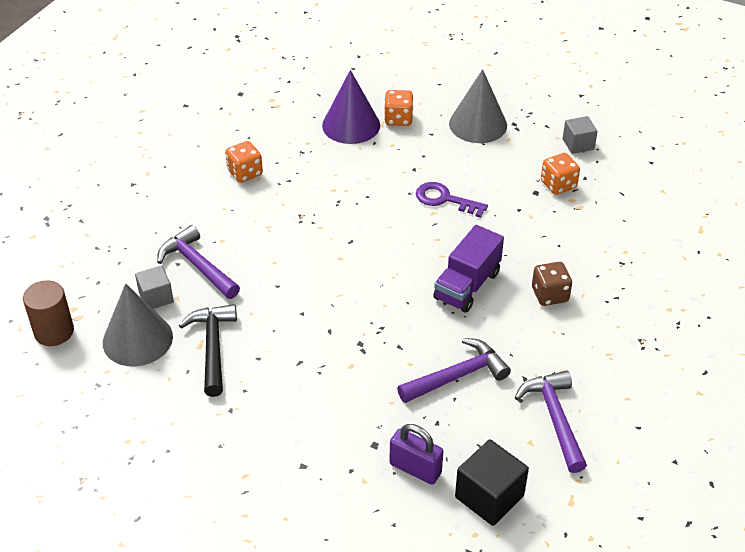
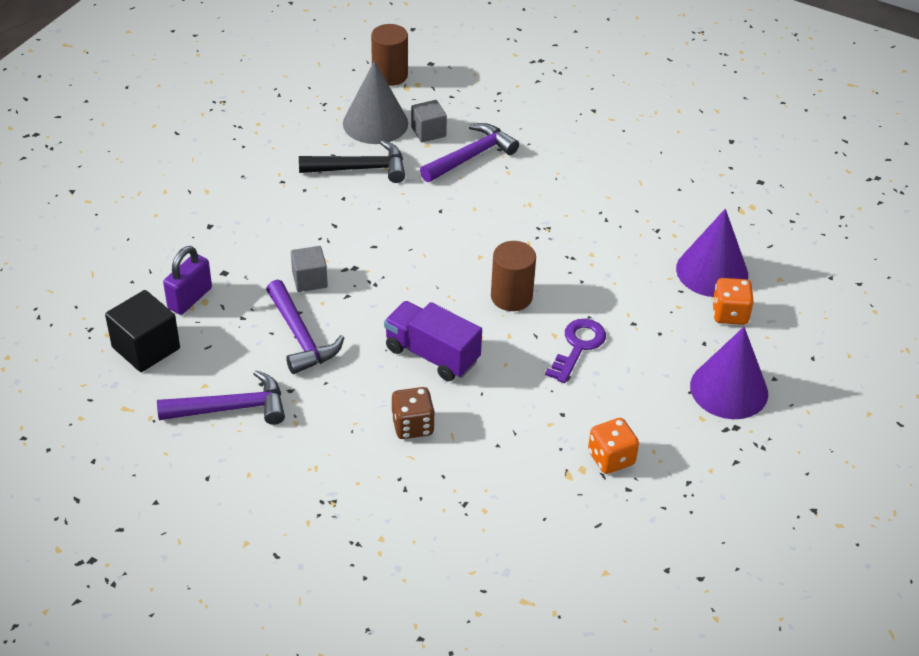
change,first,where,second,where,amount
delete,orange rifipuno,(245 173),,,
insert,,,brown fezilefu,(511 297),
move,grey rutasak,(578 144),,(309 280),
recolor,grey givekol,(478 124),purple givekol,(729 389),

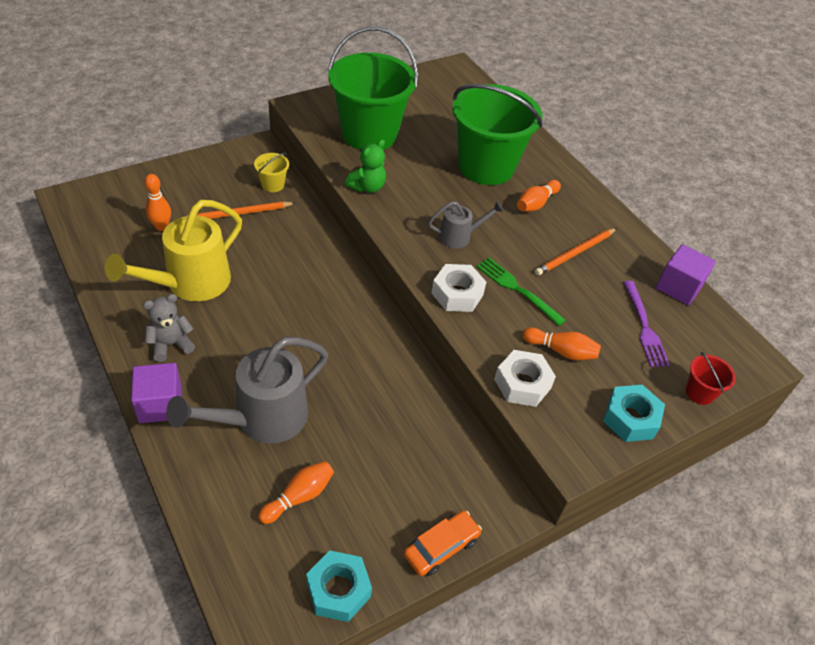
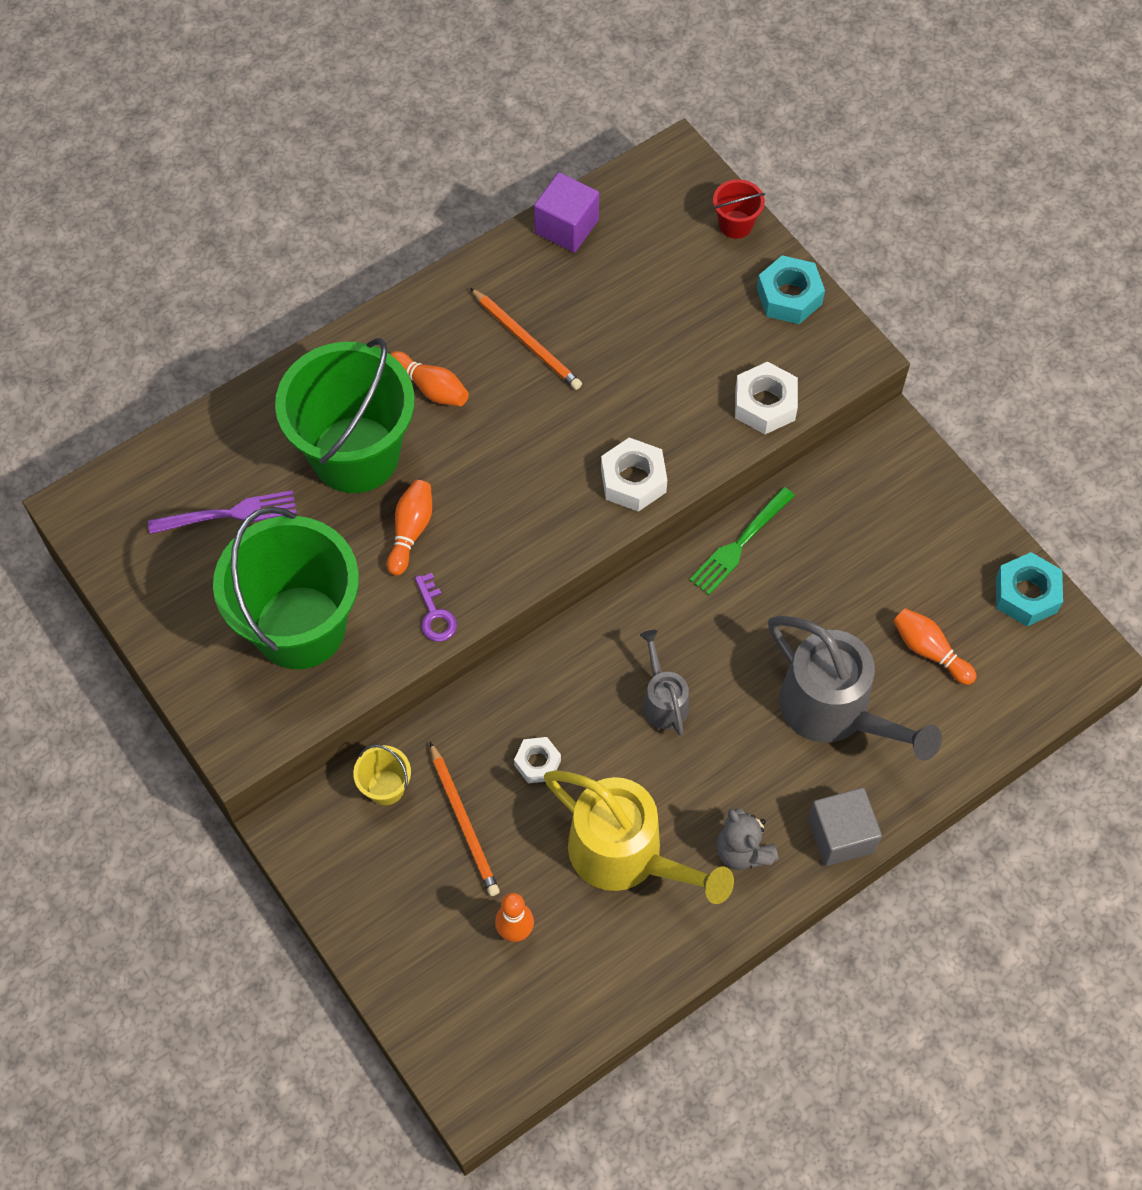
change,first,where,second,where,amount
delete,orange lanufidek,(441 547),,,
insert,,,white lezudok,(537 763),
move,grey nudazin,(460 236),,(663 700),
move,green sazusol,(517 289),,(740 544),
move,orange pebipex,(561 351),,(410 531),
move,purple sazusol,(644 327),,(229 514),
replace,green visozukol,(367 187),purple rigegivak,(435 614),
recolor,purple rutasak,(160 404),grey rutasak,(840 835),

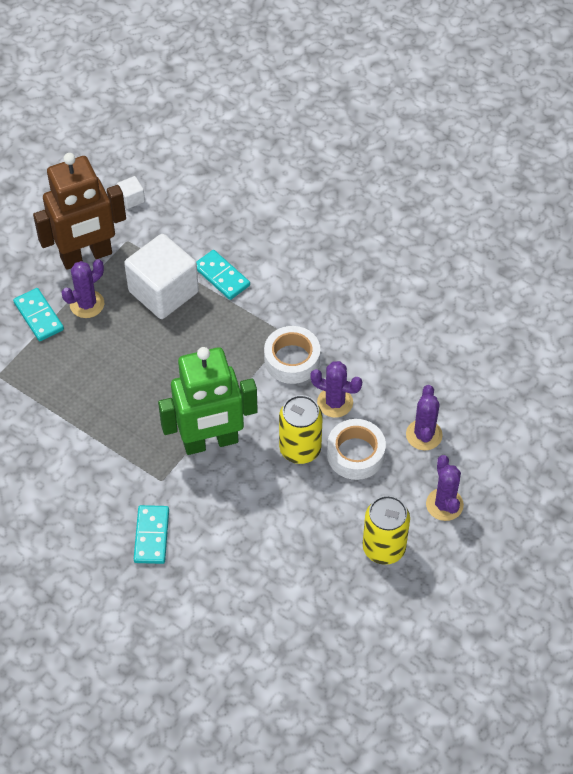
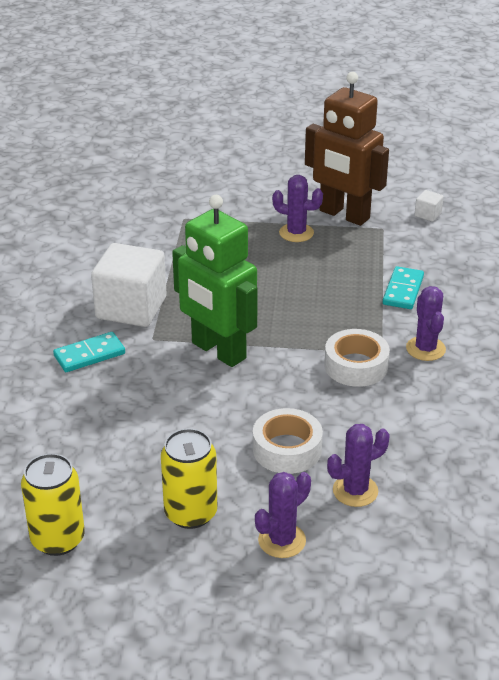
change,first,where,second,where,amount
delete,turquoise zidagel,(39 316),,,
move,white rutasak,(163 292),,(131 308),
move,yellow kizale,(300 449),,(58 539),
move,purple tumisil,(335 402),,(425 349),

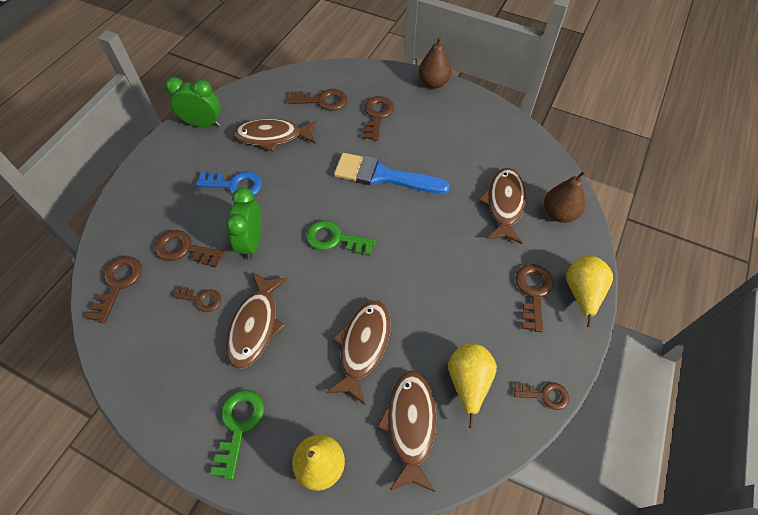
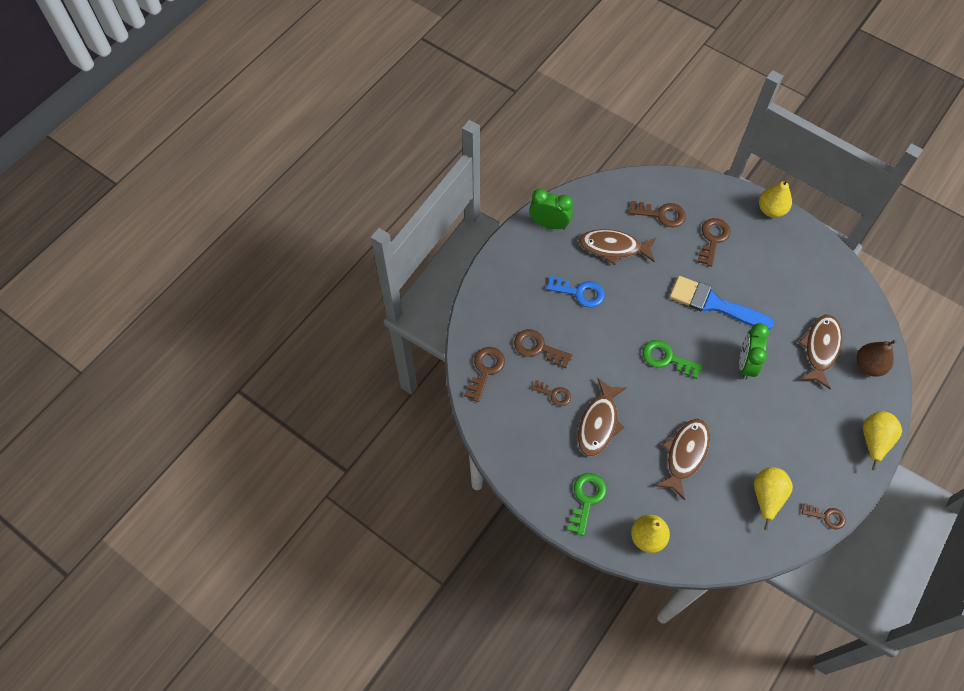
change,first,where,second,where,amount
delete,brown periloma,(410 425),,,
delete,brown rigegivak,(533 292),,,
move,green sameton,(252 242),,(746 364),
recolor,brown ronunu,(433 83),yellow ronunu,(771 210),

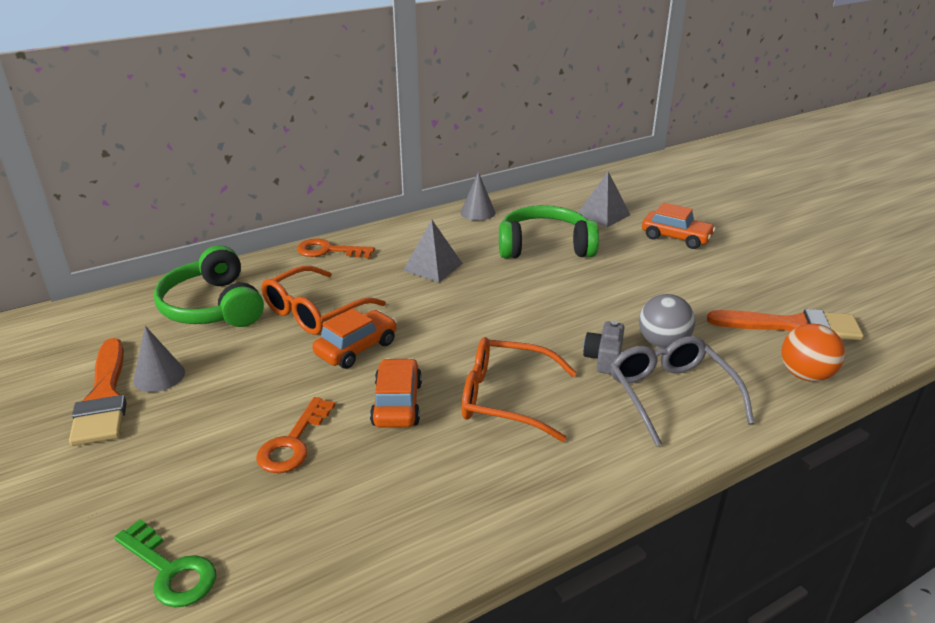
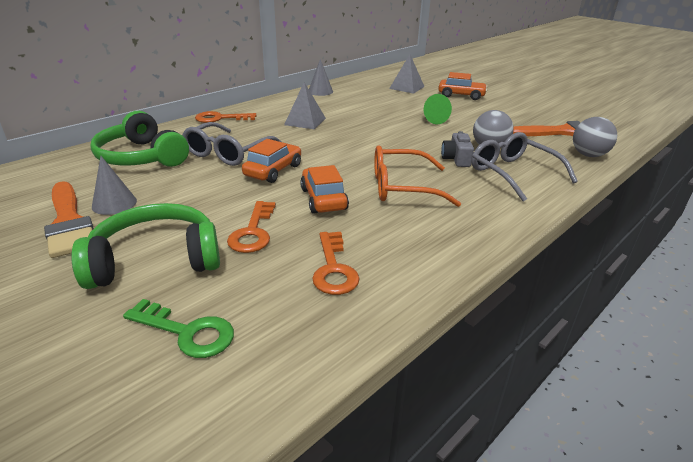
change,first,where,second,where,amount
insert,,,orange rigegivak,(333 269),
insert,,,green givekol,(432 119),
move,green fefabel,(544 247),,(156 260),
recolor,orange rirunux,(314 312),grey rirunux,(228 153),
recolor,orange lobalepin,(805 375),grey lobalepin,(588 155),

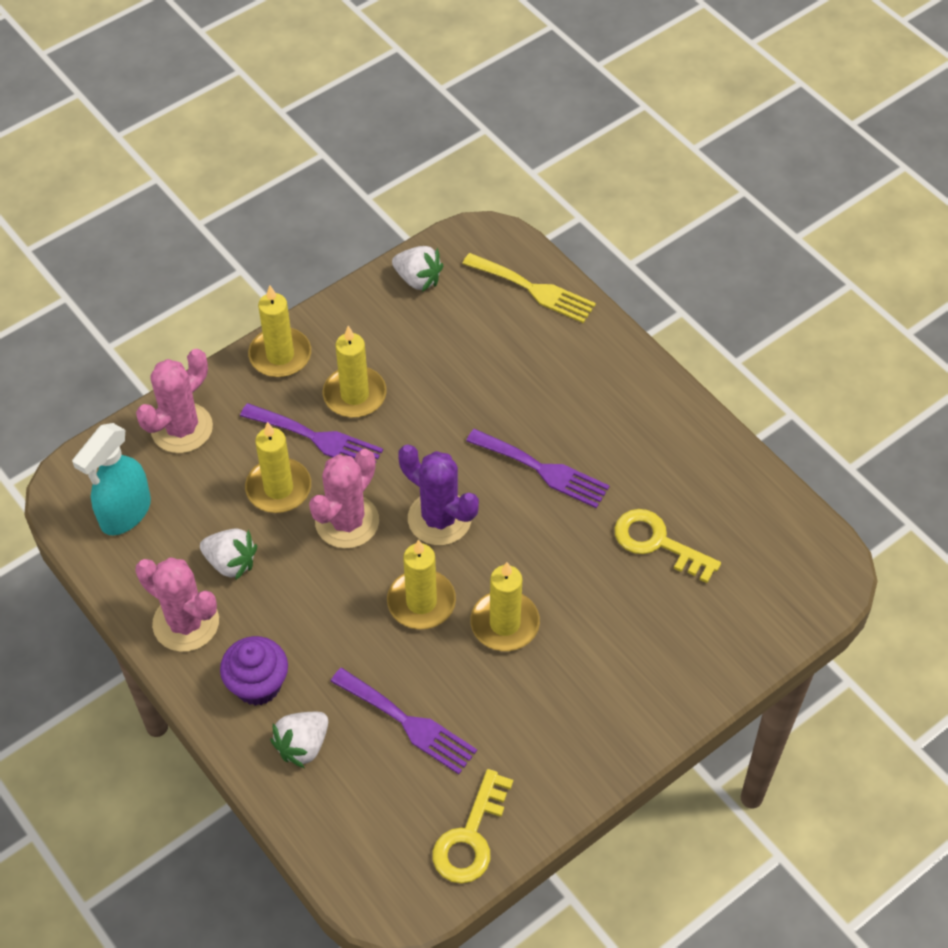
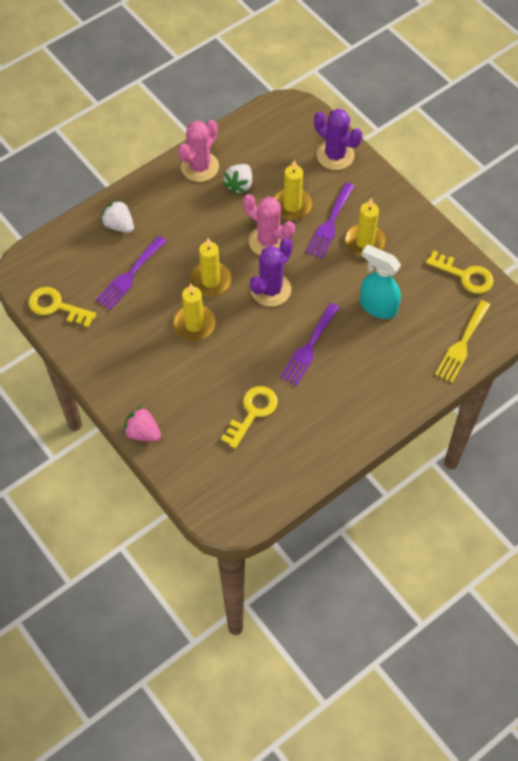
change,first,where,second,where,amount
delete,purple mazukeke,(258 685),,,
delete,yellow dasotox,(280 355),,,
insert,,,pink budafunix,(143 432),
move,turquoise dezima,(125 513),,(377 306),
replace,white budafunix,(418 279),yellow rigegivak,(464 275),
recolor,pink tumisil,(181 428),purple tumisil,(335 155),

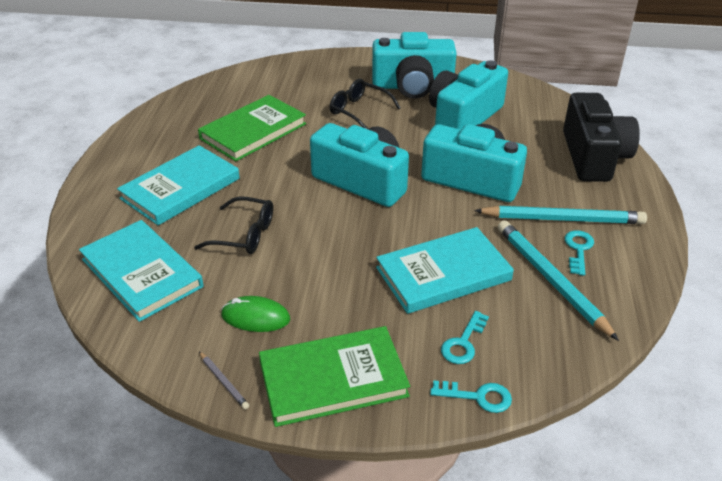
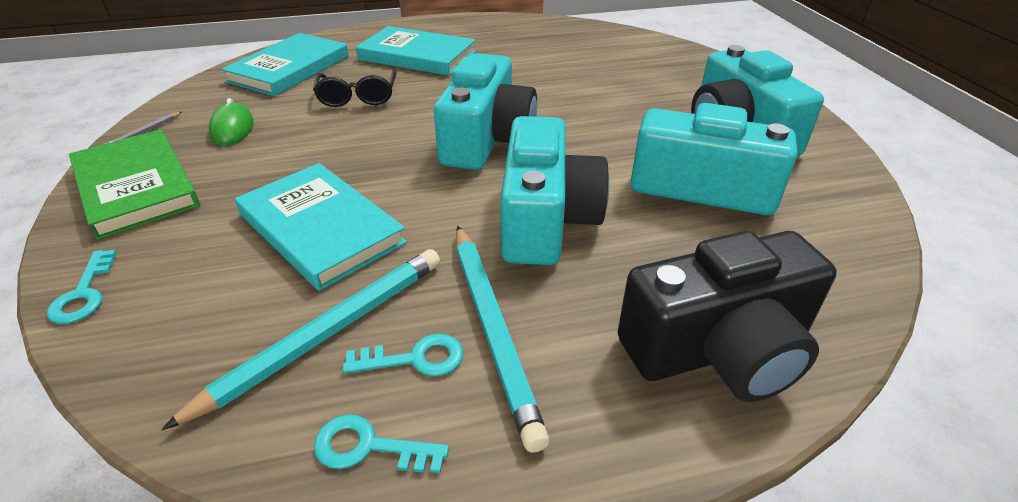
change,first,where,second,where,amount
delete,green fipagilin,(253 131),,,
delete,black rirunux,(359 111),,,
move,turquoise rigegivak,(463 343),,(369 447),

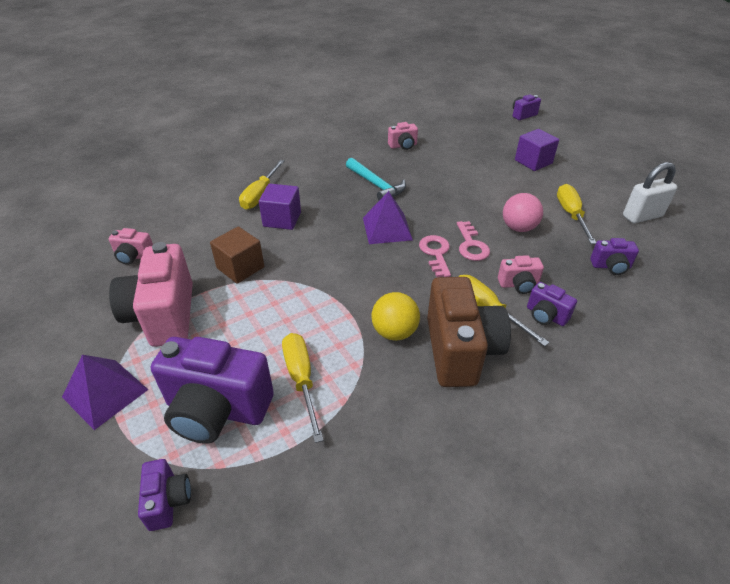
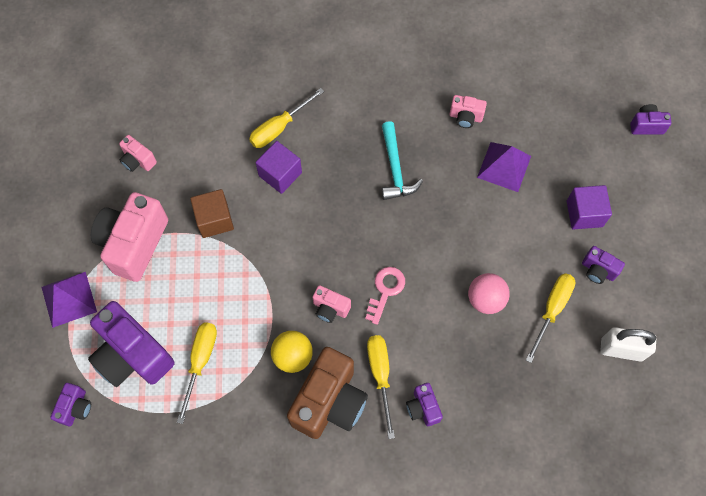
change,first,where,second,where,amount
delete,pink rigegivak,(471 245),,,
move,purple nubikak,(387 228),,(504 166),
move,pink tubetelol,(518 285),,(330 308),
move,purple tubetelol,(610 266),,(598 270),

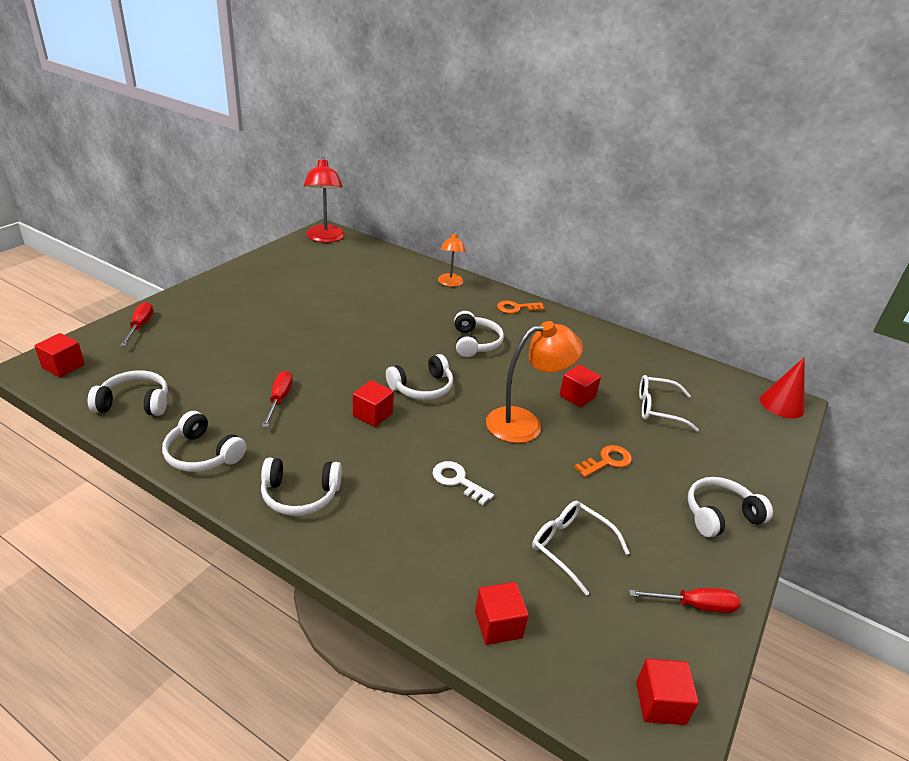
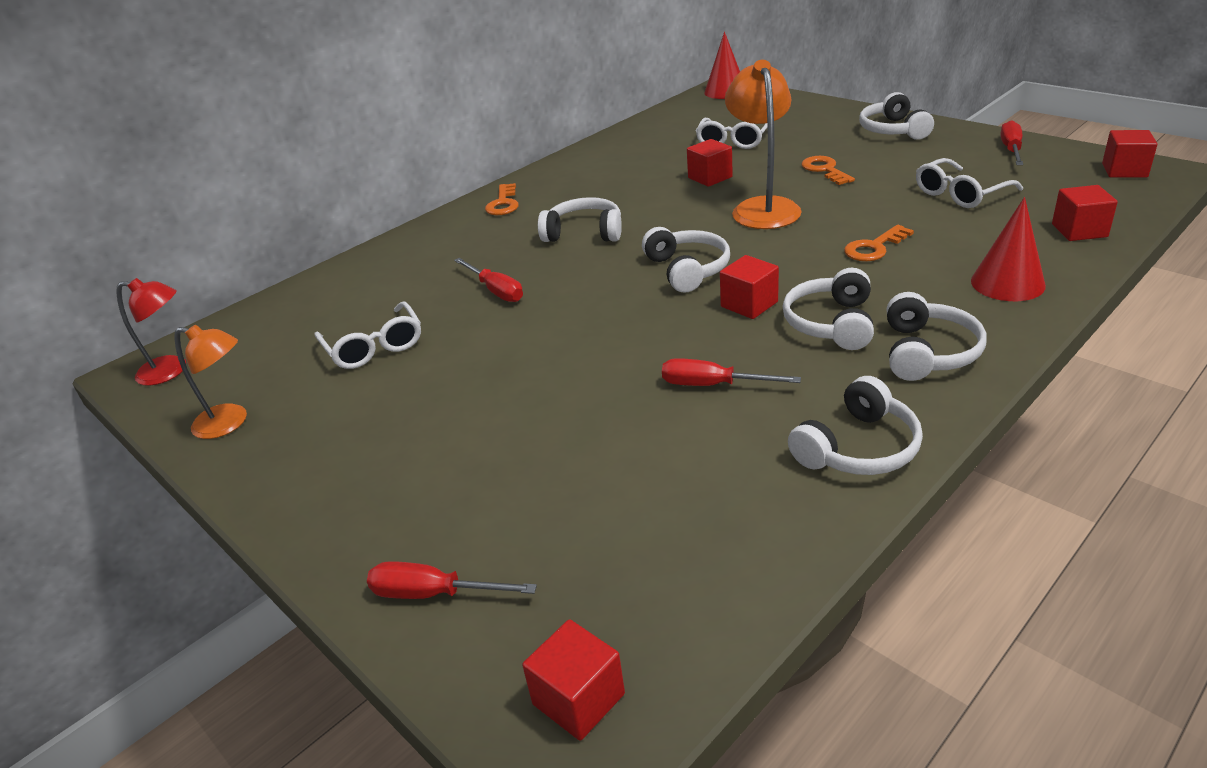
change,first,where,second,where,amount
insert,,,white rirunux,(374 347),
insert,,,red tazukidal,(496 291),
insert,,,red givekol,(1007 283),
move,white fefabel,(135 403),,(831 323),
move,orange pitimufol,(450 283),,(230 423),
recolor,white rigegivak,(457 481),orange rigegivak,(874 248),
resize,red pitimufol,(325 238),,(171 371),x0.63

